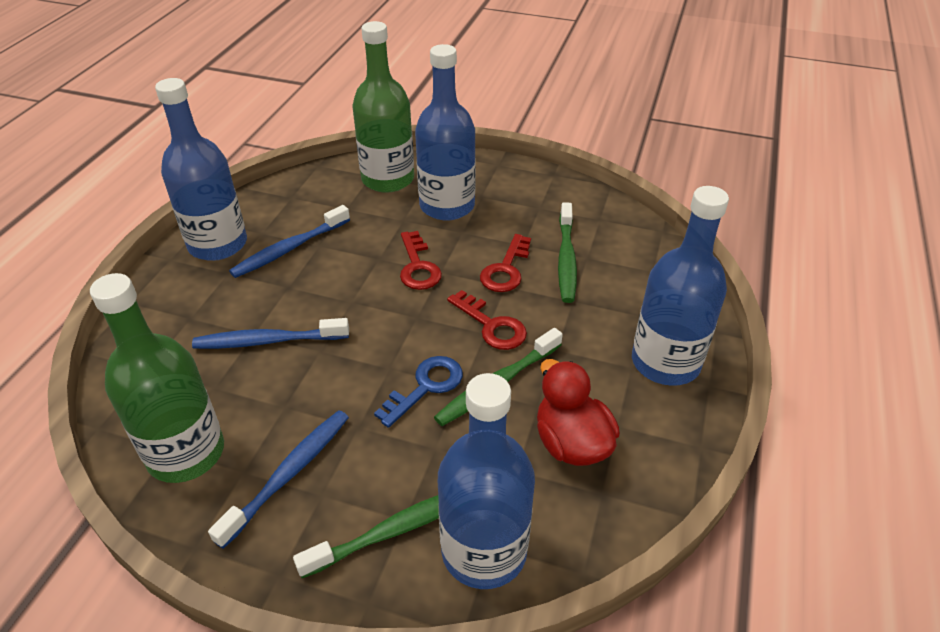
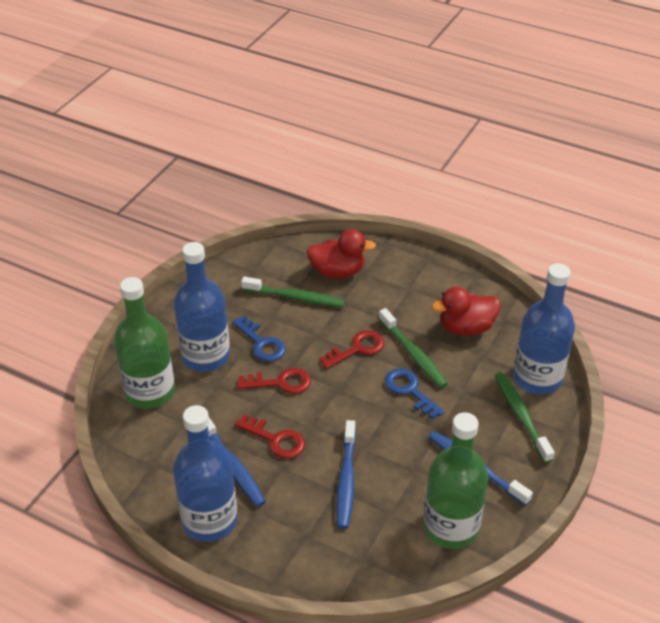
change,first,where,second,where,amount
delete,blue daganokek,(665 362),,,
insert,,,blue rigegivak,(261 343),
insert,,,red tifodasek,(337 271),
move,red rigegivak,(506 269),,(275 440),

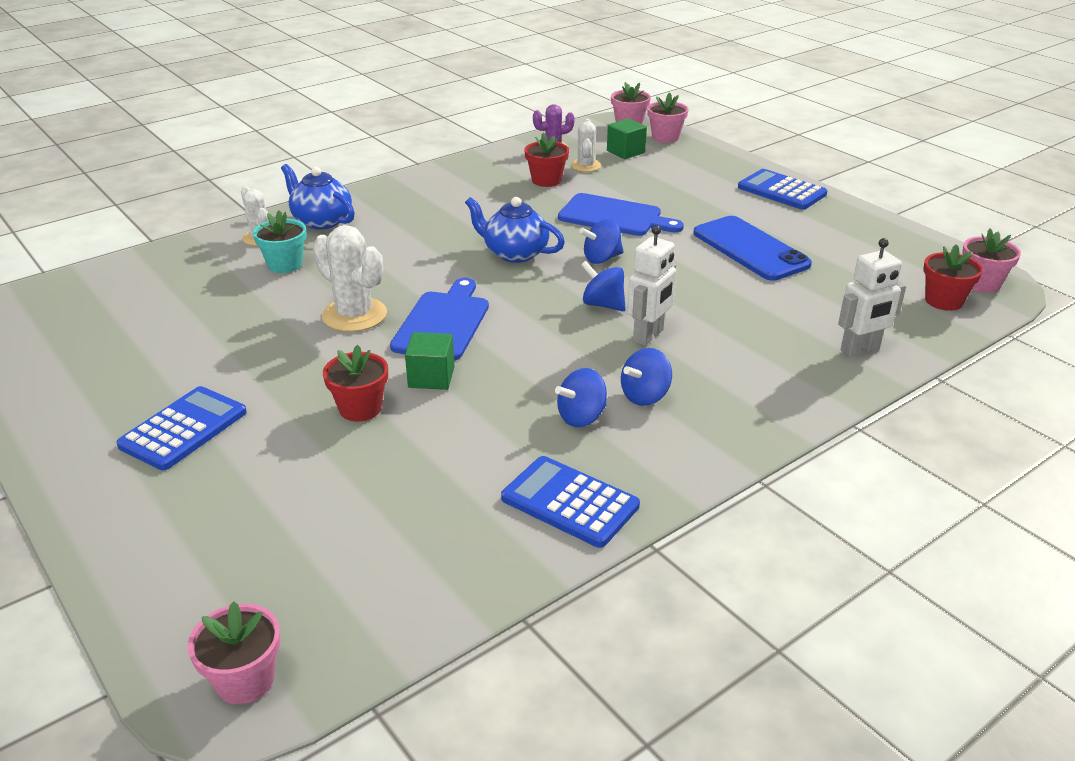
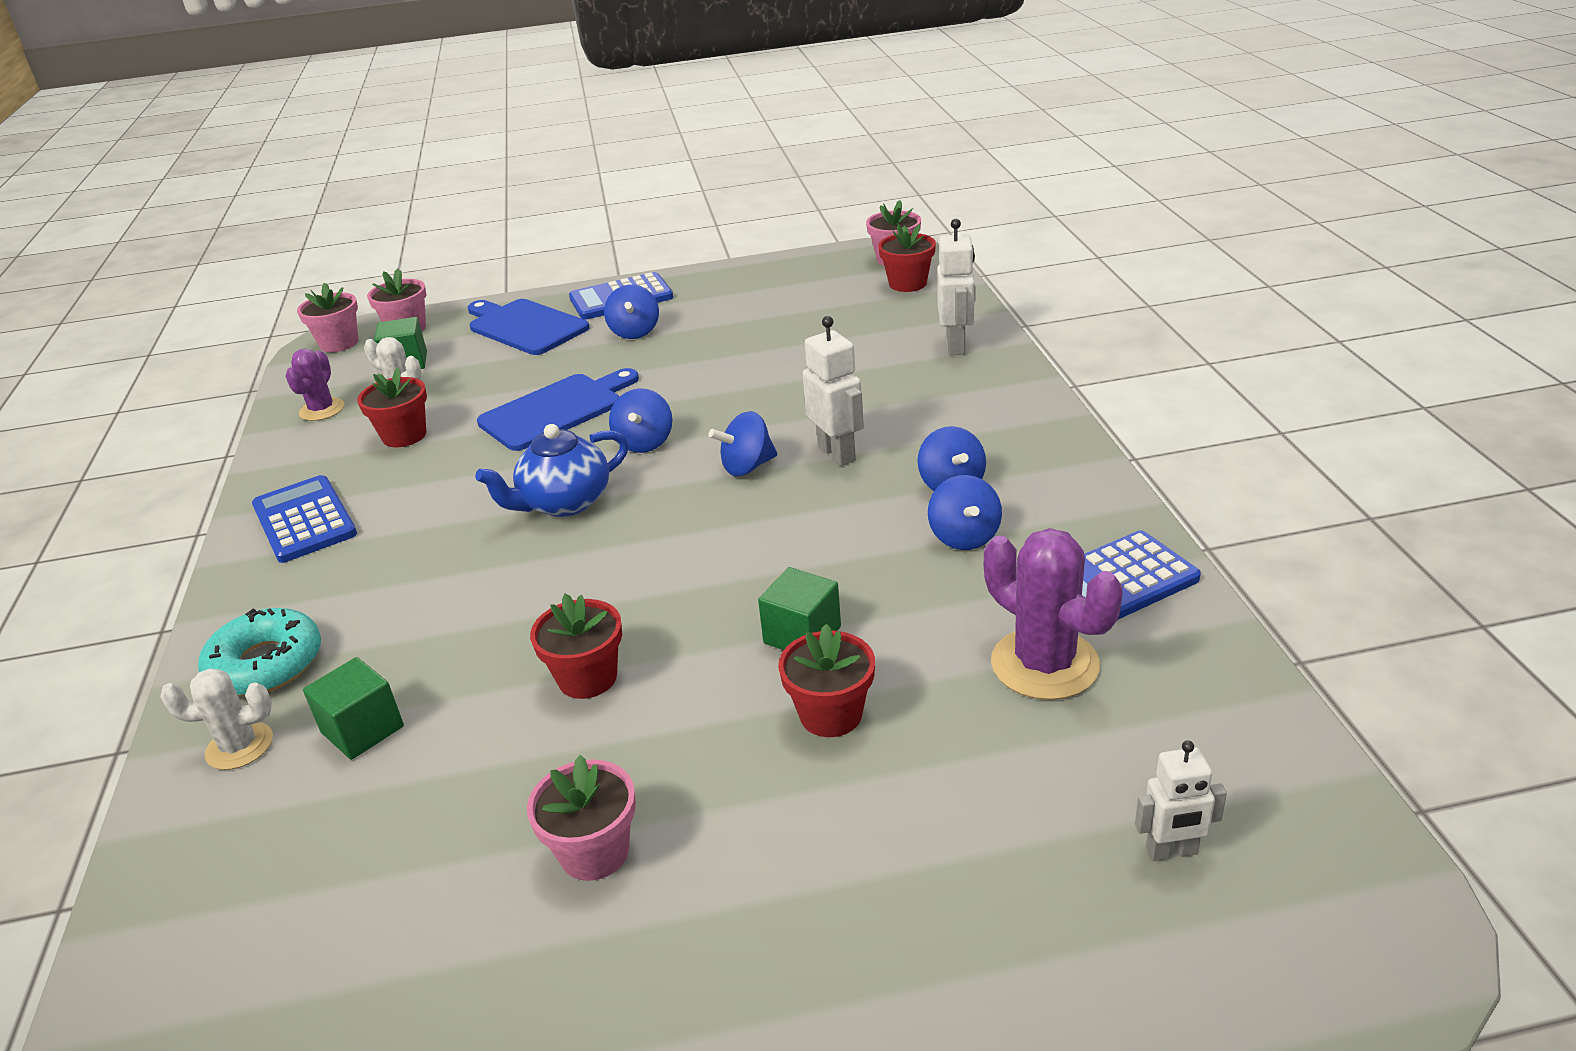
change,first,where,second,where,amount
delete,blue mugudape,(750 249),,,
insert,,,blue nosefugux,(635 332),
insert,,,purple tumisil,(1045 664),
insert,,,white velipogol,(1172 852),
move,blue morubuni,(183 429),,(304 520),
move,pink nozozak,(245 680),,(594 852),
move,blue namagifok,(442 323),,(525 326),
replace,turquoise nozozak,(285 264),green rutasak,(362 729),
replace,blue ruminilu,(321 221),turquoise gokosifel,(266 664),
replace,white tumisil,(354 315),red nozozak,(587 678),

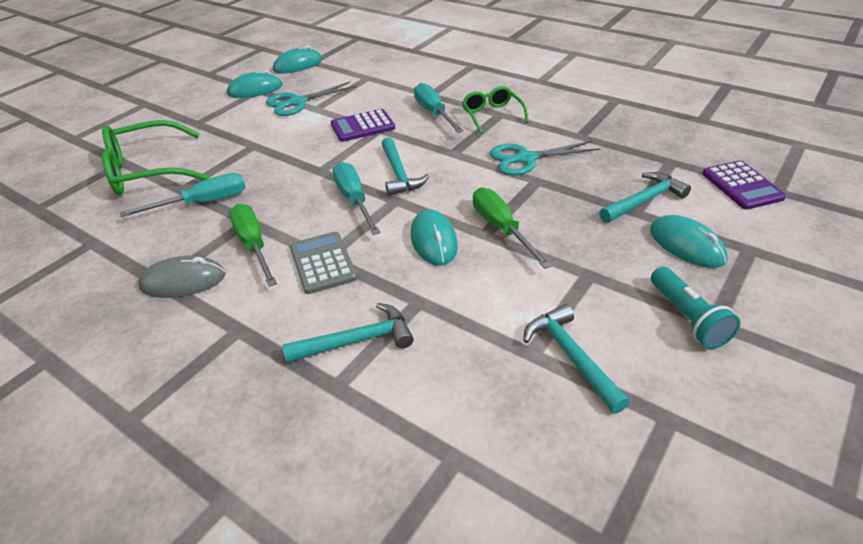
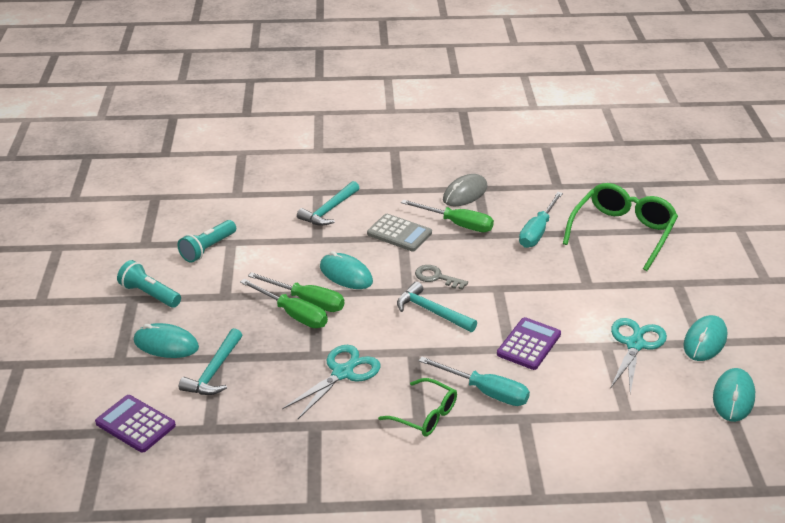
change,first,where,second,where,amount
insert,,,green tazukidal,(293 314),
replace,turquoise tazukidal,(354 200),grey rigegivak,(436 277),
replace,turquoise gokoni,(571 357),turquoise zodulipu,(208 249),

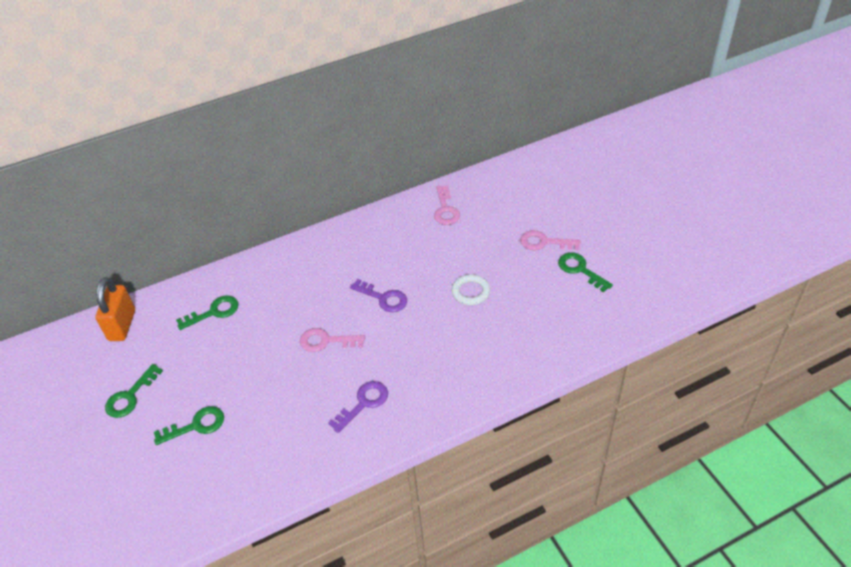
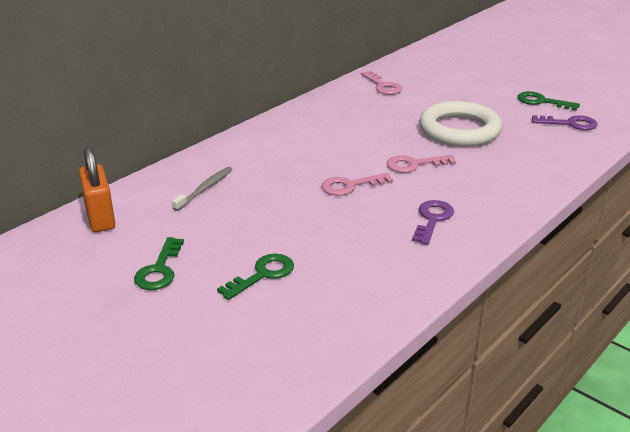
change,first,where,second,where,amount
move,purple rigegivak,(383 298),,(570 124),
move,pink rigegivak,(544 242),,(414 164),
replace,green rigegivak,(214 312),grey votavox,(205 189),
resize,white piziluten,(470 292),,(459 130),x2.04

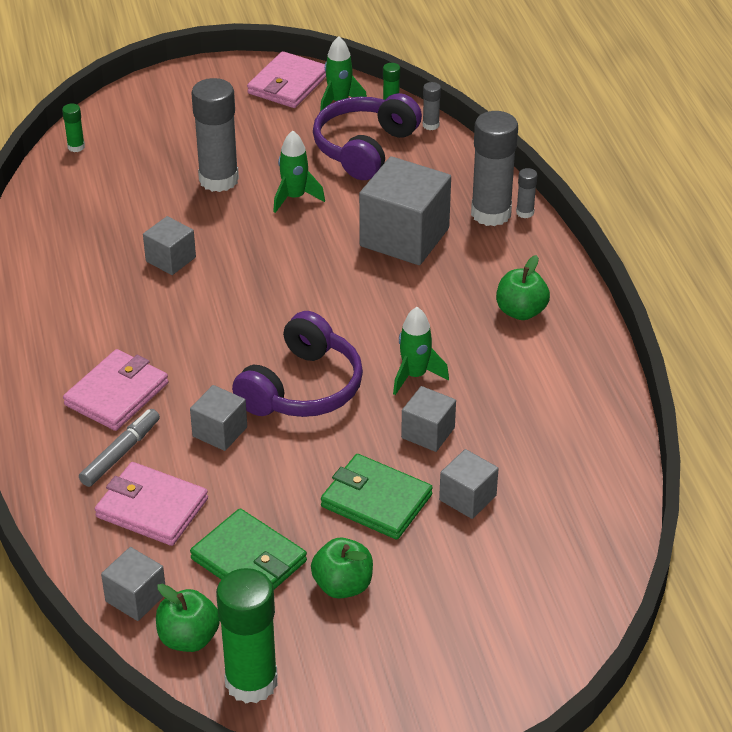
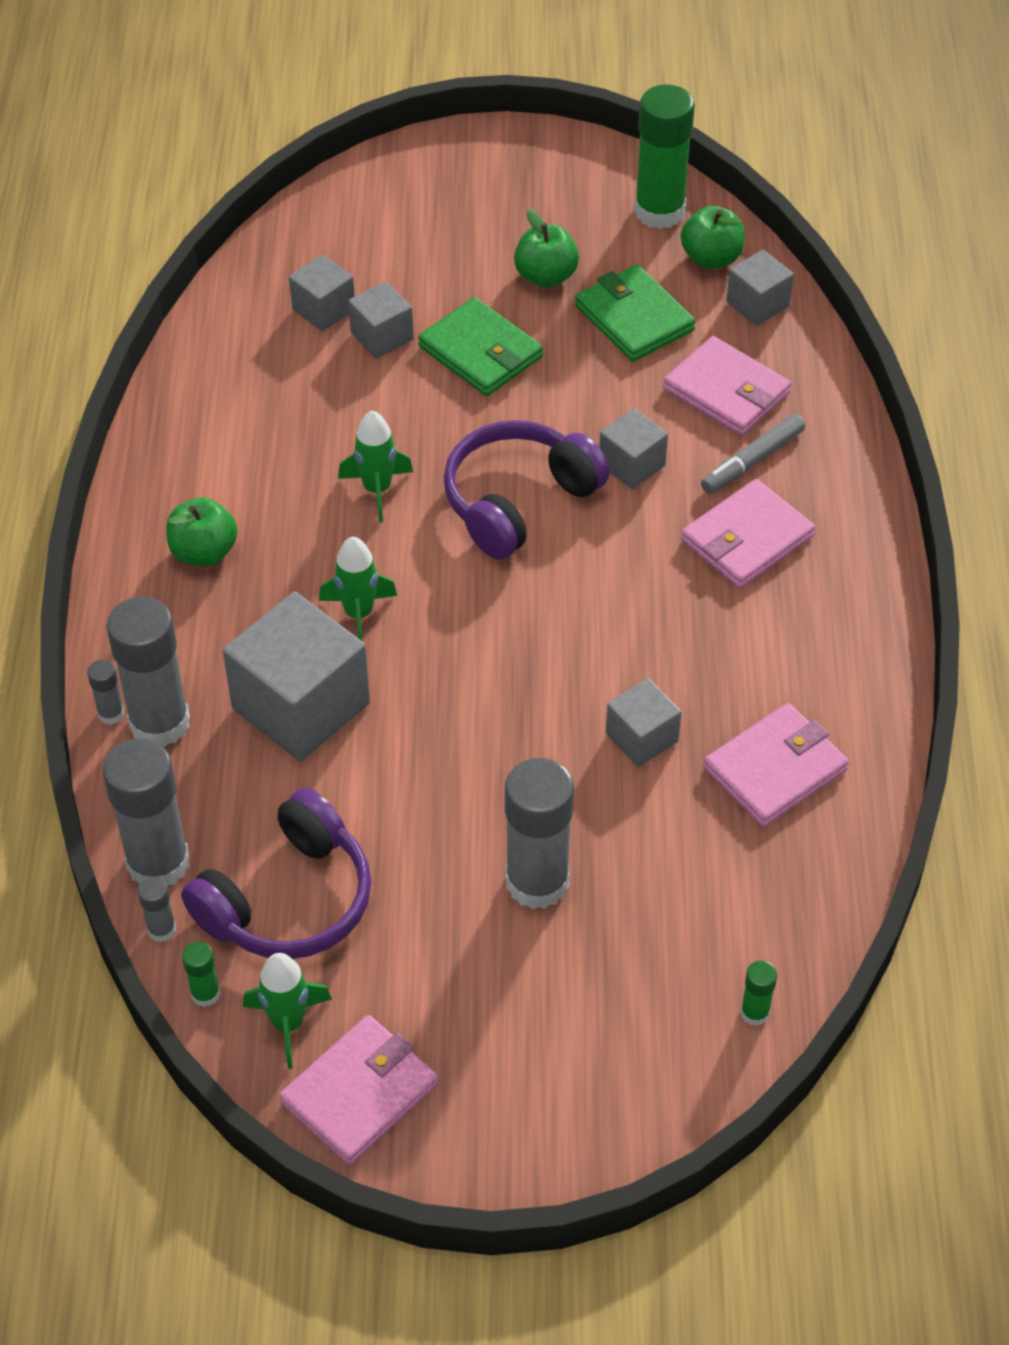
change,first,where,second,where,amount
insert,,,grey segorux,(158 863),
insert,,,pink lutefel,(775 769),
move,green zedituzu,(294 198),,(359 614),
move,grey rutasak,(428 433),,(323 309),

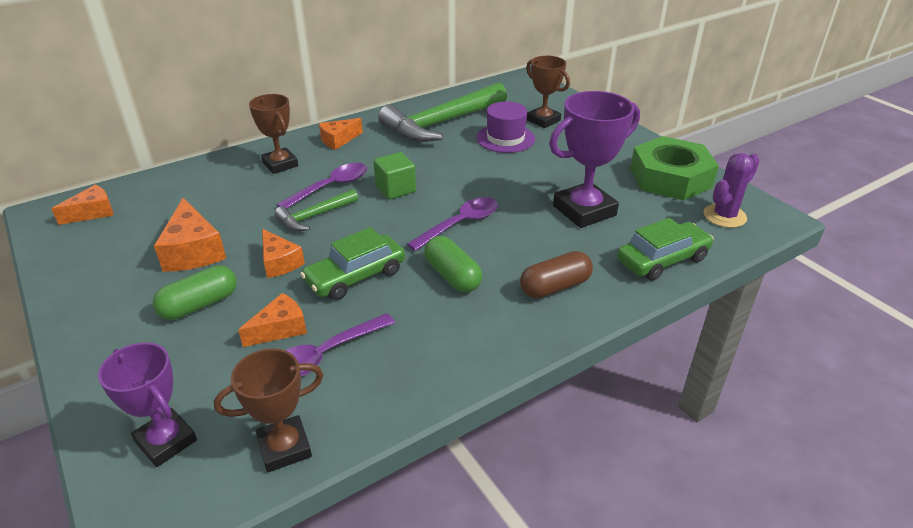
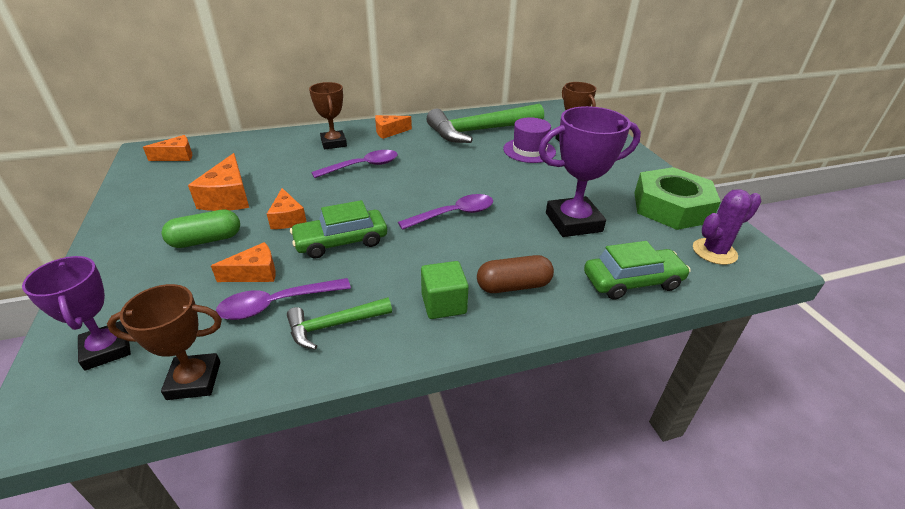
change,first,where,second,where,amount
delete,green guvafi,(452 276),,,
move,green gokoni,(314 216),,(334 325),
move,green rutasak,(395 189),,(444 304),

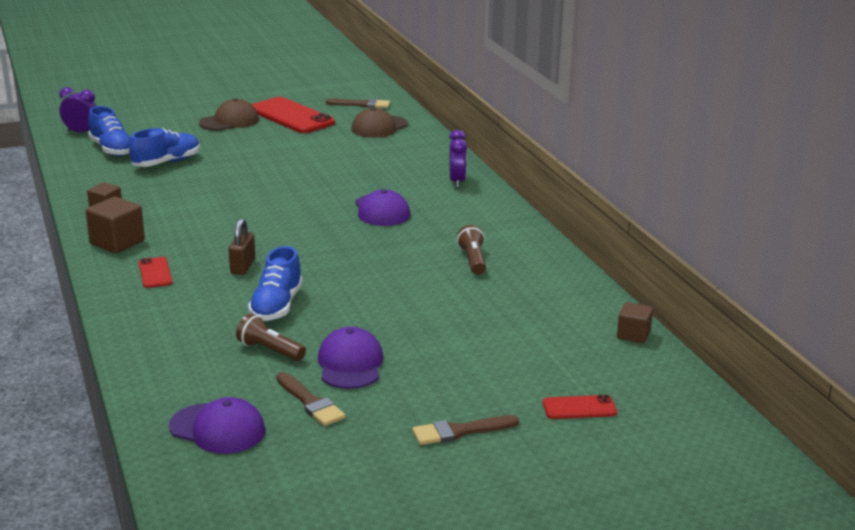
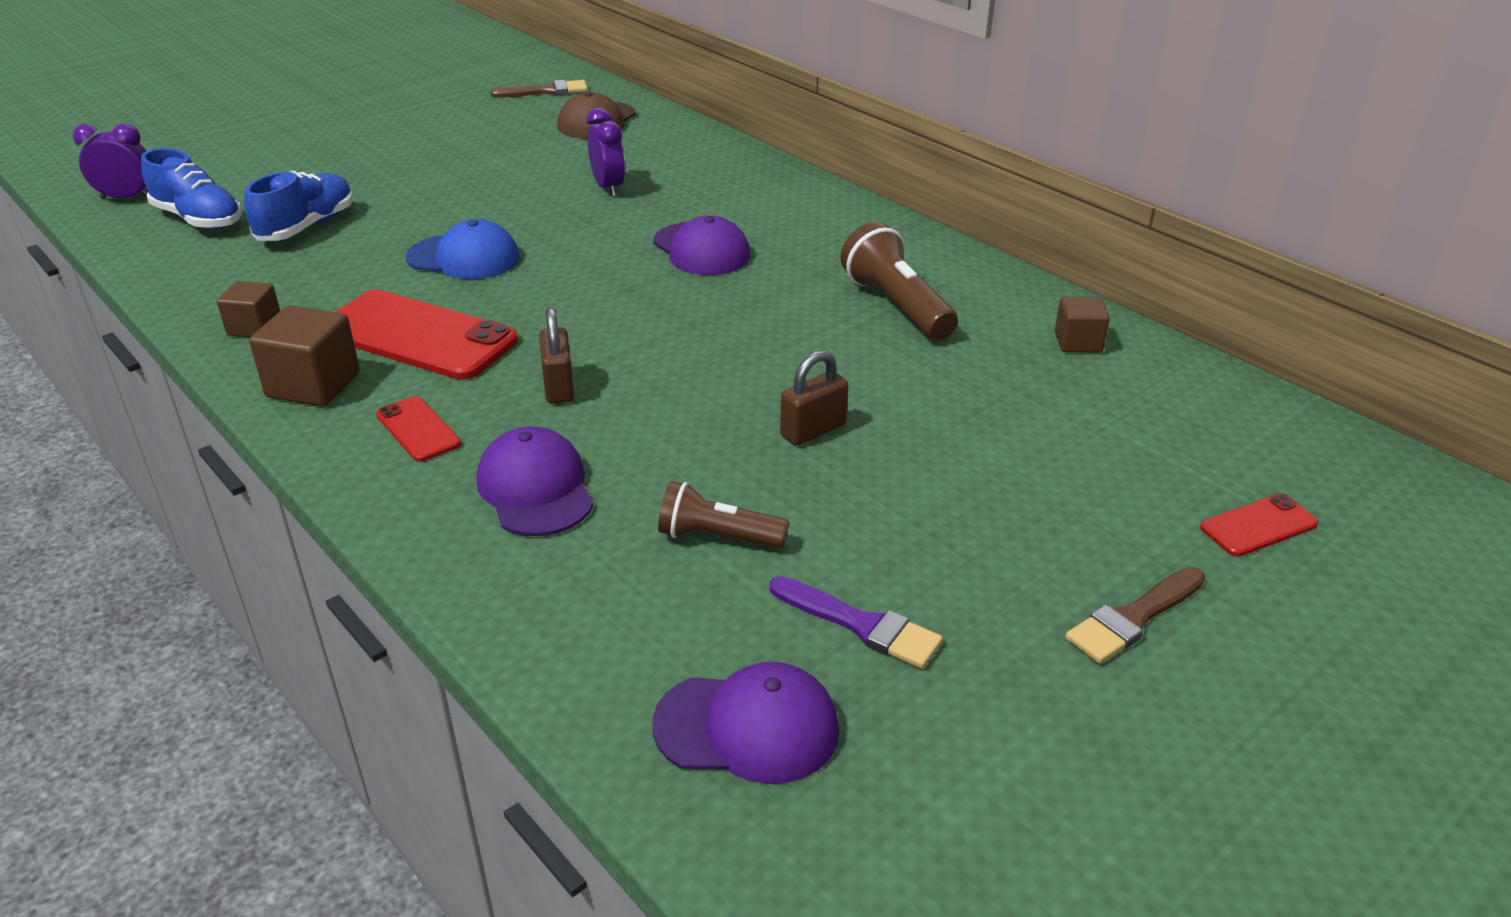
change,first,where,second,where,amount
delete,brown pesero,(229 121),,,
delete,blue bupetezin,(276 306),,,
insert,,,blue pesero,(464 258),
insert,,,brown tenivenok,(813 430),
move,red mugudape,(291 116),,(418 336),
move,purple pesero,(350 364),,(535 488),
move,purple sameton,(457 181),,(608 187),
move,brown rutasak,(633 335),,(1078 342),
recolor,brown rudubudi,(310 402),purple rudubudi,(861 625),
resize,brown zodulipu,(473 260),,(896 306),x1.53

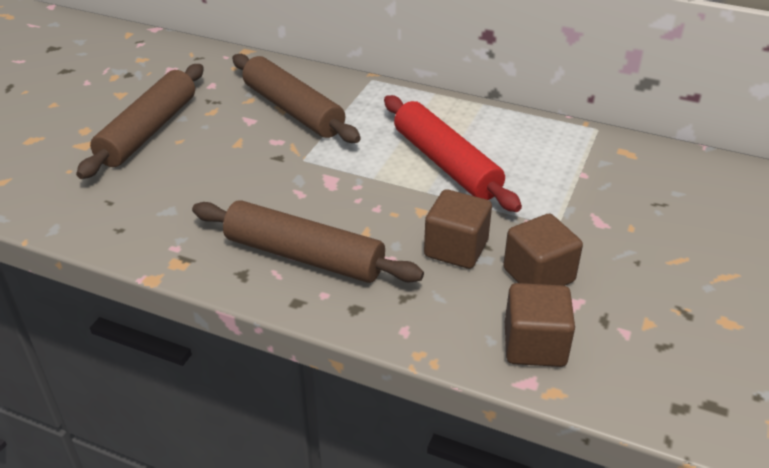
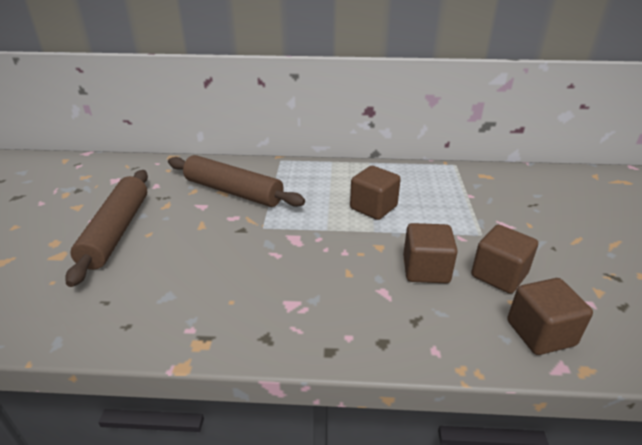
change,first,where,second,where,amount
delete,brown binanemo,(304 256),,,
replace,red binanemo,(446 163),brown rutasak,(373 207),

